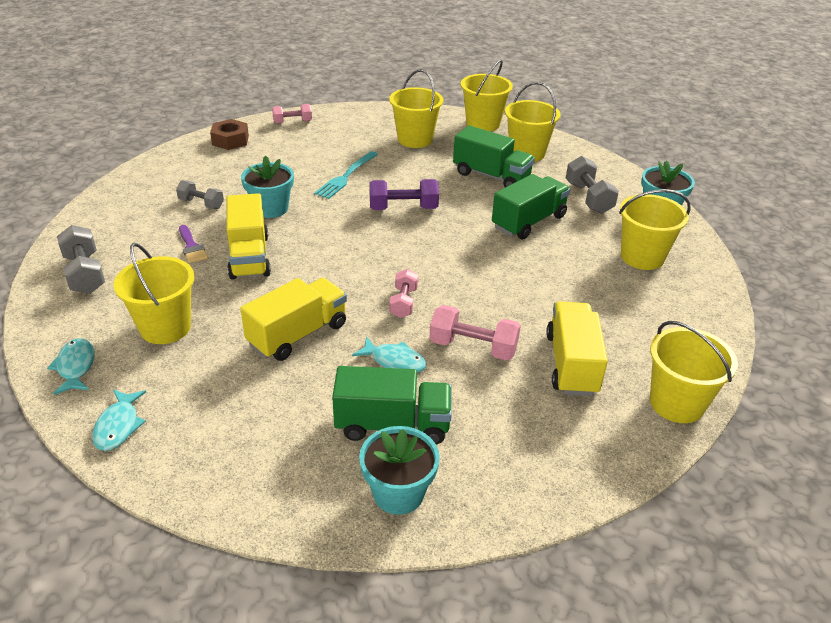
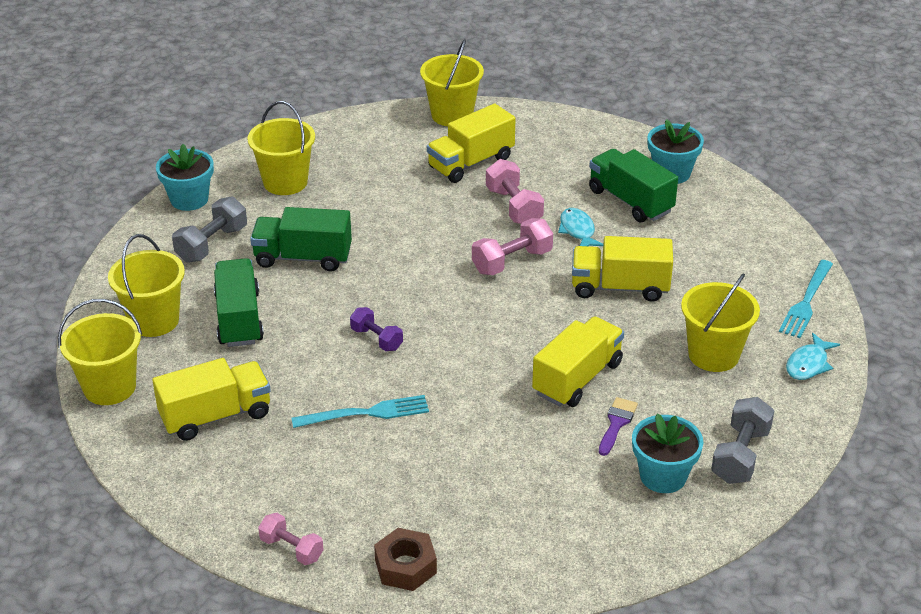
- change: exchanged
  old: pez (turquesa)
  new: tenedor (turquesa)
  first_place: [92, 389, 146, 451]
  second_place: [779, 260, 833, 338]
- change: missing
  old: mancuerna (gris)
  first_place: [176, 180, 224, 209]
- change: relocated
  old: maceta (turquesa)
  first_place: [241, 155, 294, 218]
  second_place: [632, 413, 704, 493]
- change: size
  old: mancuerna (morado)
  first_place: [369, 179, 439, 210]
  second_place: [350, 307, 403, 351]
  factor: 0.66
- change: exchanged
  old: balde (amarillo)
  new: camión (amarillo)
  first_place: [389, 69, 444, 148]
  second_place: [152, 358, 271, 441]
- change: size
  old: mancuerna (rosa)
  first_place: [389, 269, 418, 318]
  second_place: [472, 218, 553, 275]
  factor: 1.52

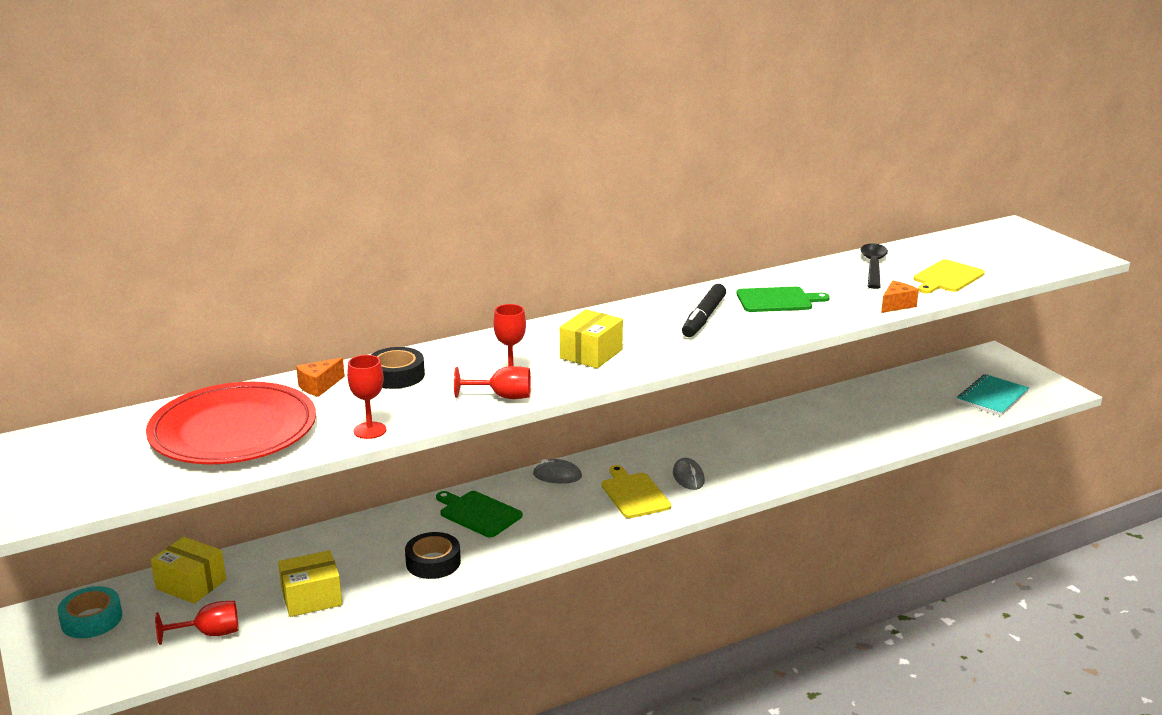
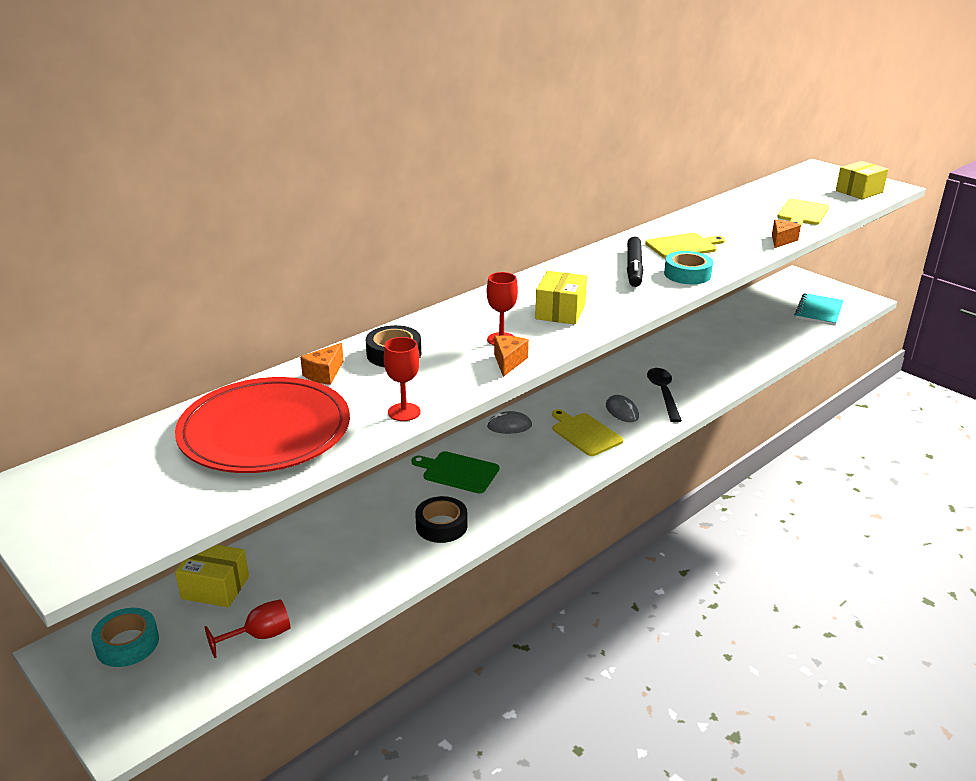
- change: relocated
  old: caja (amarillo)
  first_place: [278, 550, 342, 617]
  second_place: [836, 161, 888, 199]
- change: exchanged
  old: copa (rojo)
  new: queso (naranja)
  first_place: [454, 366, 531, 399]
  second_place: [494, 336, 529, 377]
- change: colour
  old: tabla de cortar (verde)
  new: tabla de cortar (amarillo)
  first_place: [736, 287, 830, 312]
  second_place: [645, 233, 725, 259]
- change: relocated
  old: cuchara (negro)
  first_place: [860, 243, 888, 289]
  second_place: [647, 368, 682, 422]
- change: appeared
  new: cinta adhesiva (turquesa)
  second_place: [664, 251, 713, 284]

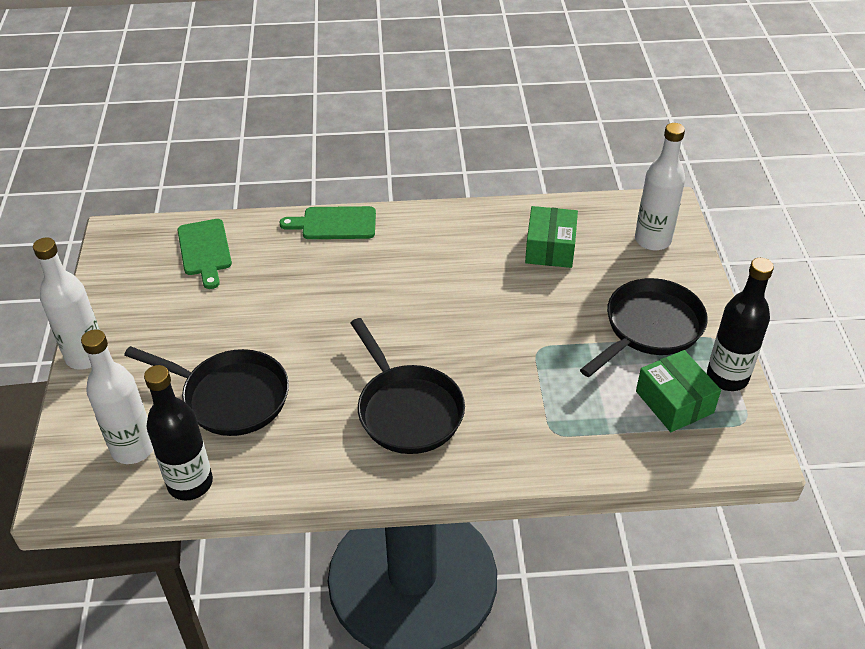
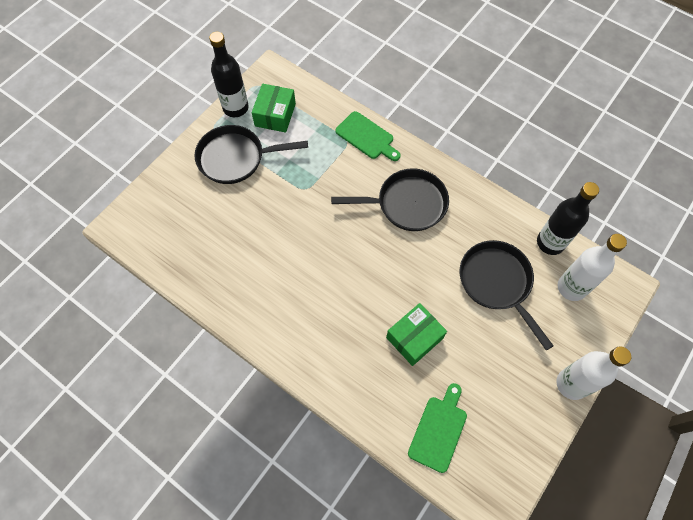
- change: relocated
  old: tabla de cortar (verde)
  first_place: [279, 206, 376, 239]
  second_place: [336, 111, 401, 161]
- change: spun
  old: sartén (negro)
  first_place: [351, 318, 465, 454]
  second_place: [331, 168, 449, 231]
  degrees: 75
- change: relocated
  old: caja (verde)
  first_place: [525, 206, 578, 268]
  second_place: [386, 303, 447, 366]
- change: missing
  old: botella (blanco)
  first_place: [635, 123, 685, 250]

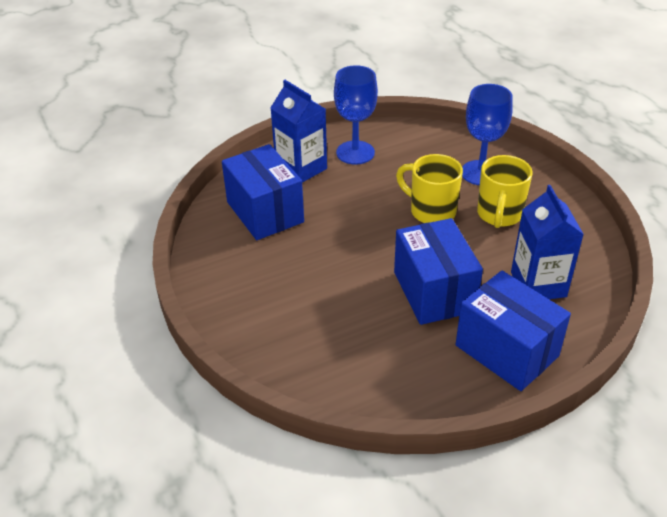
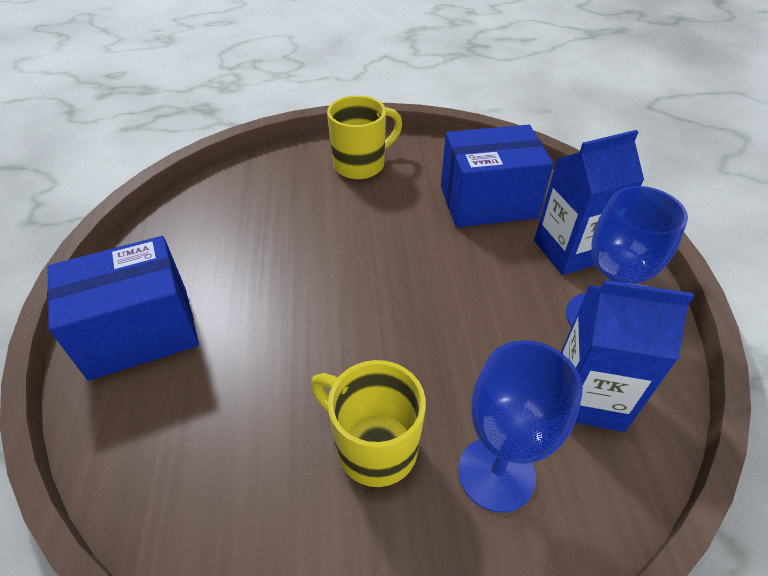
- change: missing
  old: caja (azul)
  first_place: [394, 218, 483, 325]
- change: relocated
  old: taza (amarillo)
  first_place: [396, 154, 463, 223]
  second_place: [327, 95, 402, 179]
- change: relocated
  old: cartón de leche (azul)
  first_place: [511, 185, 584, 299]
  second_place: [561, 280, 694, 432]

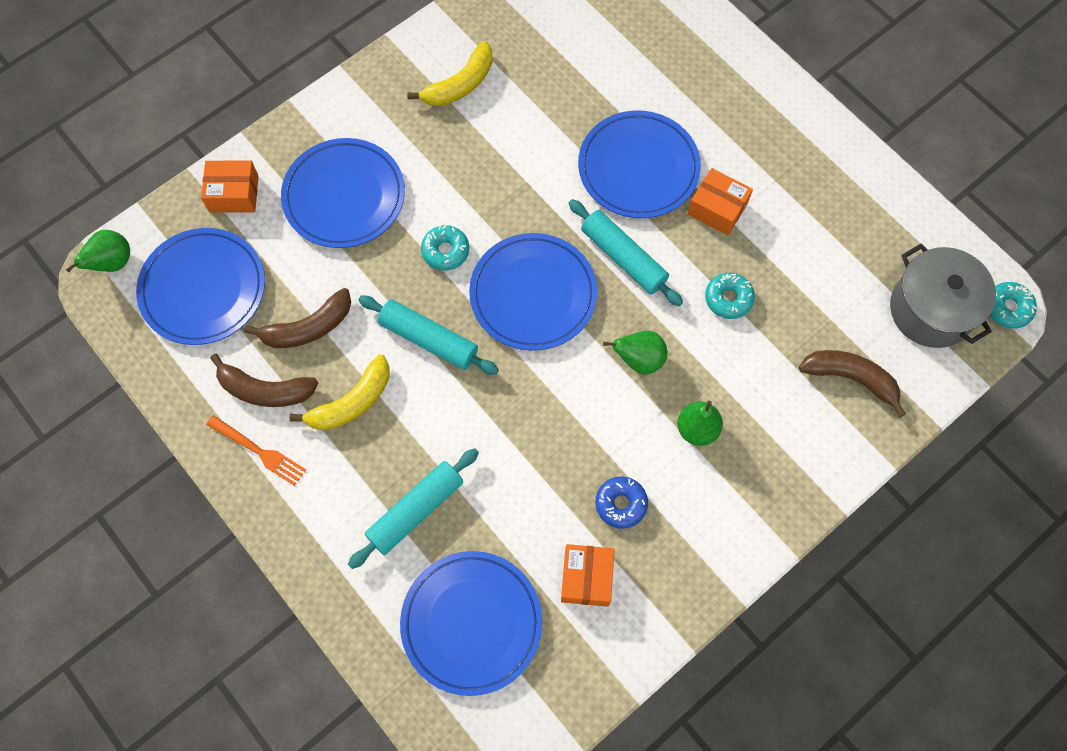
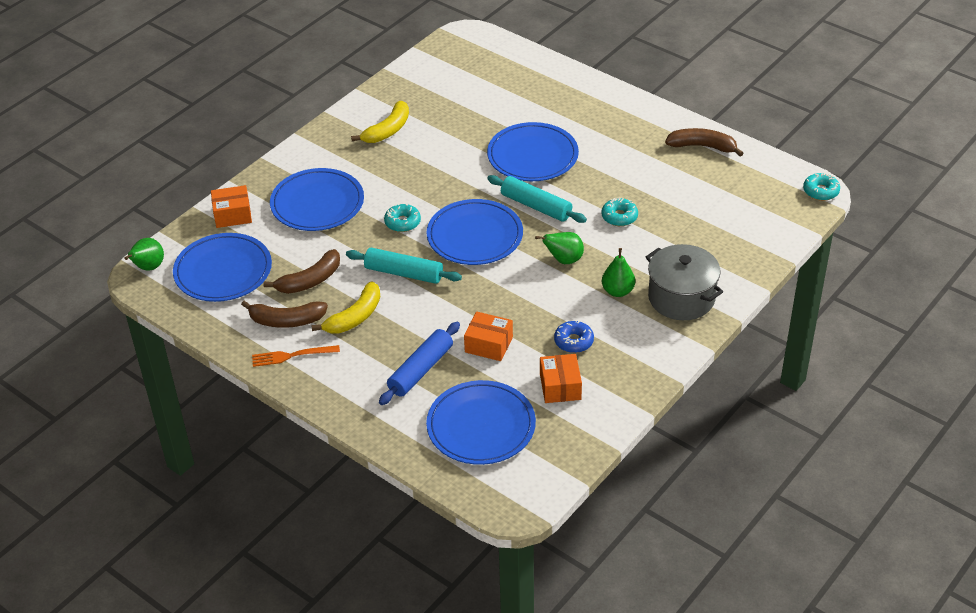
- change: spun
  old: tenedor (naranja)
  first_place: [206, 415, 306, 486]
  second_place: [252, 345, 340, 367]
  degrees: 150
- change: colour
  old: rodillo (turquesa)
  new: rodillo (azul)
  first_place: [348, 448, 479, 569]
  second_place: [379, 322, 460, 405]
- change: relocated
  old: caja (naranja)
  first_place: [688, 168, 753, 235]
  second_place: [464, 311, 513, 361]
- change: relocated
  old: plátano (marrón)
  first_place: [799, 350, 906, 417]
  second_place: [665, 128, 743, 157]
- change: relocated
  old: olla (gris)
  first_place: [890, 244, 996, 348]
  second_place: [646, 244, 723, 320]

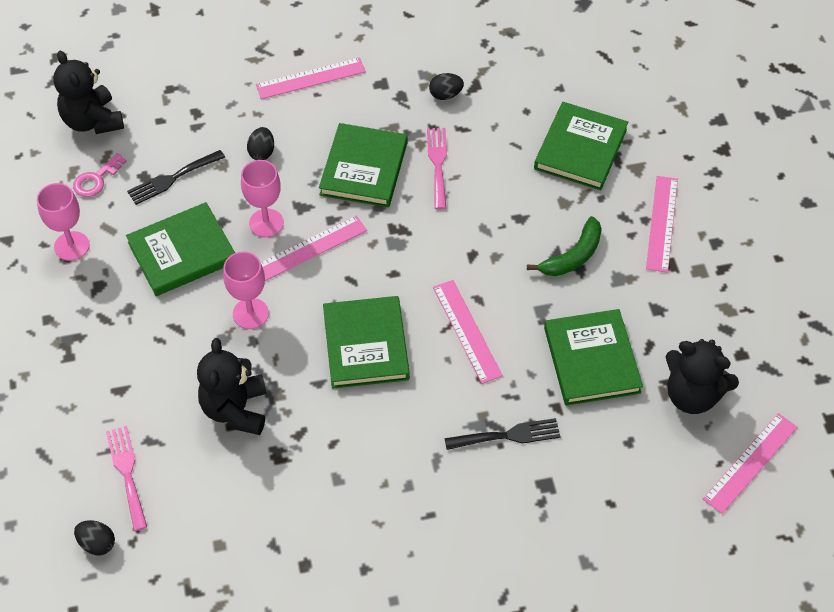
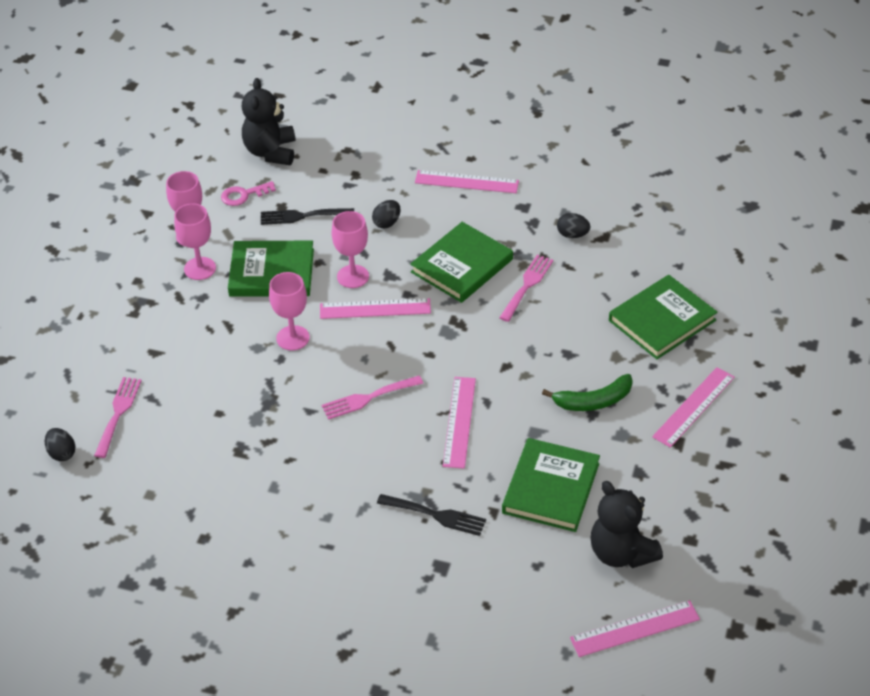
- change: missing
  old: osito (negro)
  first_place: [197, 338, 267, 435]
- change: exchanged
  old: libro (verde)
  new: tenedor (rosa)
  first_place: [323, 296, 410, 389]
  second_place: [322, 376, 423, 420]
- change: appeared
  new: copa (rosa)
  second_place: [174, 203, 216, 280]

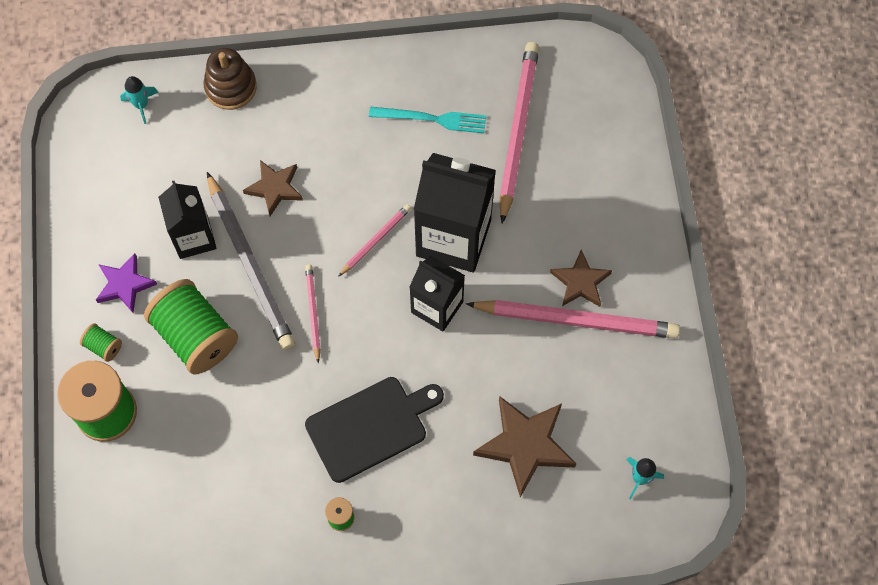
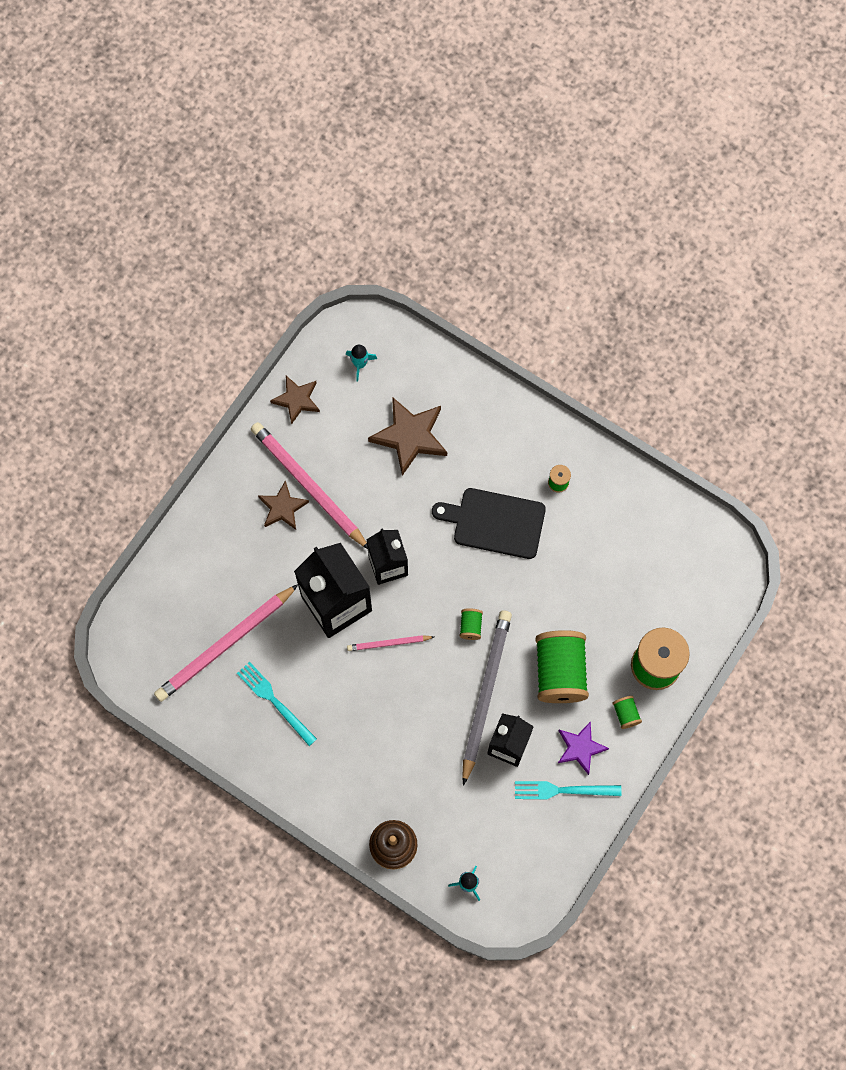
- change: relocated
  old: estrella (marrón)
  first_place: [243, 160, 303, 216]
  second_place: [270, 376, 320, 425]
- change: exchanged
  old: lápiz (rosa)
  new: carrete (verde)
  first_place: [305, 265, 321, 364]
  second_place: [460, 608, 483, 640]
- change: appeared
  new: tenedor (turquesa)
  second_place: [515, 781, 622, 799]

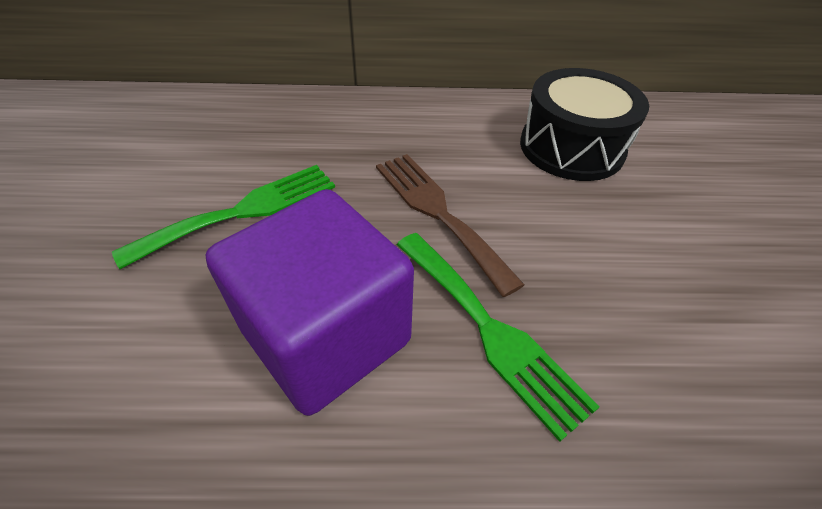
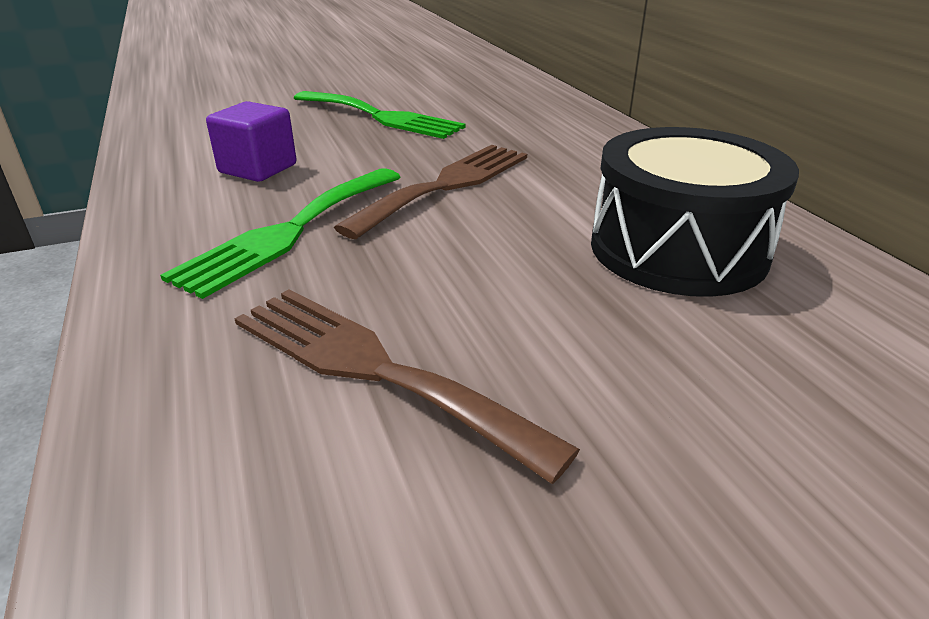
- change: size
  old: cubo (morado)
  first_place: [205, 189, 414, 416]
  second_place: [206, 101, 296, 182]
  factor: 0.51
- change: appeared
  new: tenedor (marrón)
  second_place: [235, 289, 580, 484]

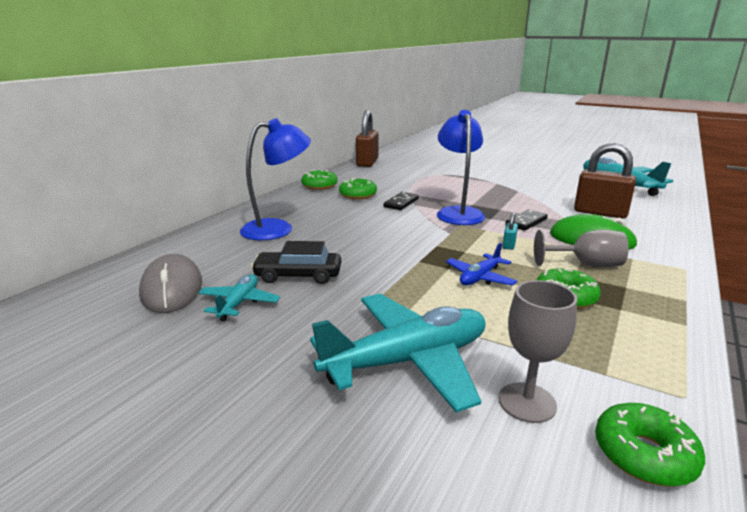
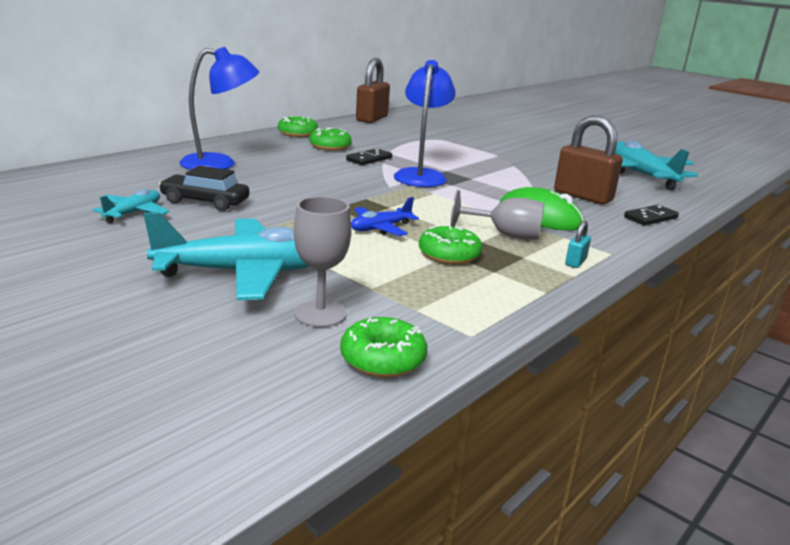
- change: missing
  old: ratón (gris)
  first_place: [139, 254, 202, 313]
- change: relocated
  old: candado (turquesa)
  first_place: [503, 212, 518, 250]
  second_place: [565, 220, 591, 268]
- change: relocated
  old: ficha de dominó (negro)
  first_place: [506, 210, 548, 231]
  second_place: [624, 205, 679, 226]

